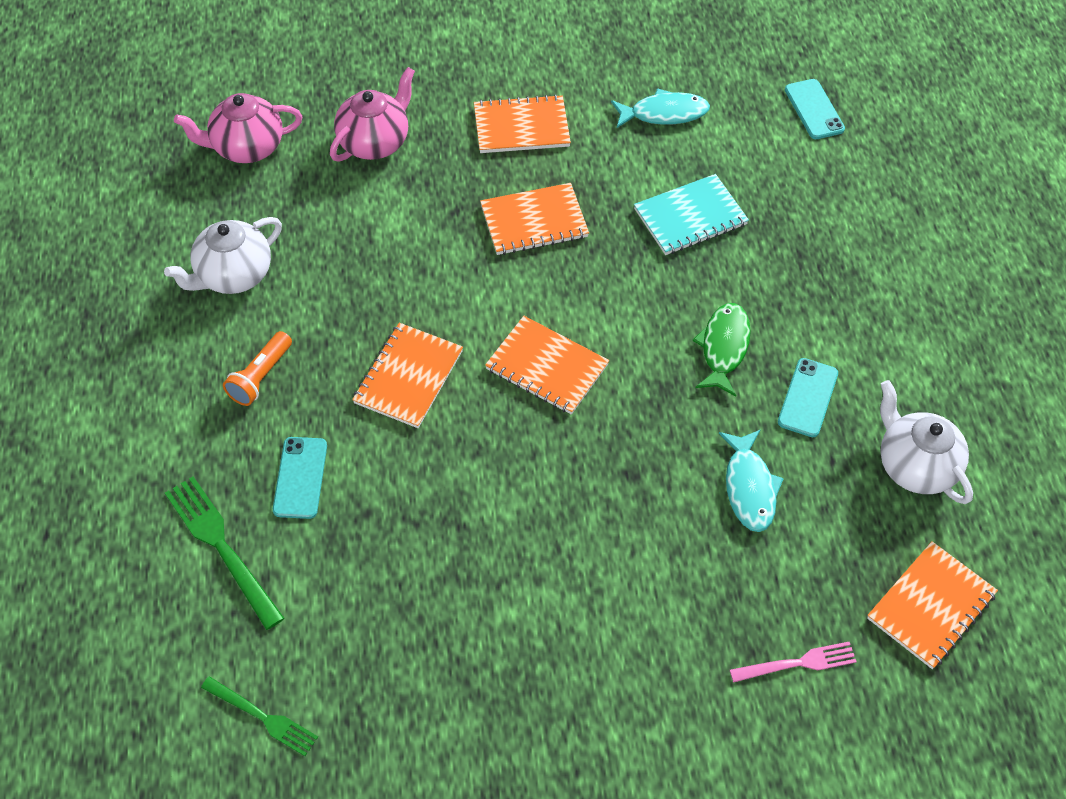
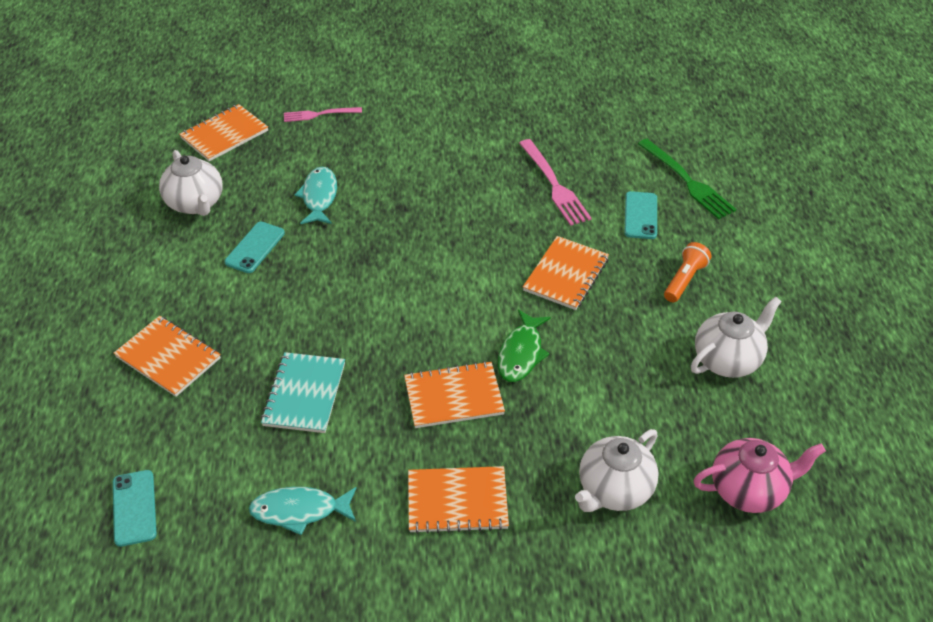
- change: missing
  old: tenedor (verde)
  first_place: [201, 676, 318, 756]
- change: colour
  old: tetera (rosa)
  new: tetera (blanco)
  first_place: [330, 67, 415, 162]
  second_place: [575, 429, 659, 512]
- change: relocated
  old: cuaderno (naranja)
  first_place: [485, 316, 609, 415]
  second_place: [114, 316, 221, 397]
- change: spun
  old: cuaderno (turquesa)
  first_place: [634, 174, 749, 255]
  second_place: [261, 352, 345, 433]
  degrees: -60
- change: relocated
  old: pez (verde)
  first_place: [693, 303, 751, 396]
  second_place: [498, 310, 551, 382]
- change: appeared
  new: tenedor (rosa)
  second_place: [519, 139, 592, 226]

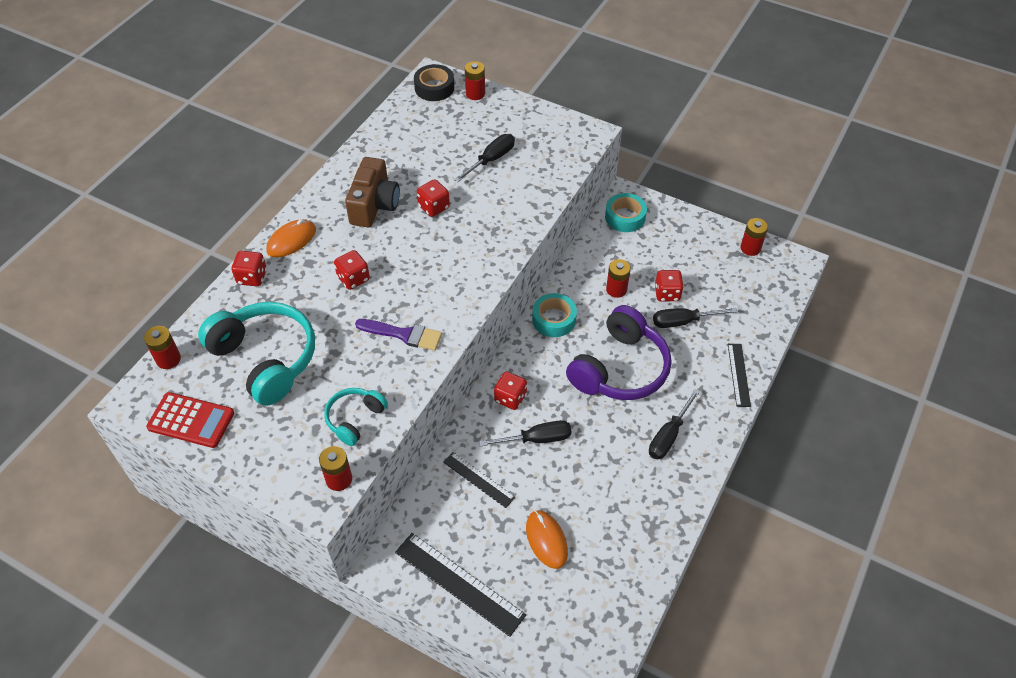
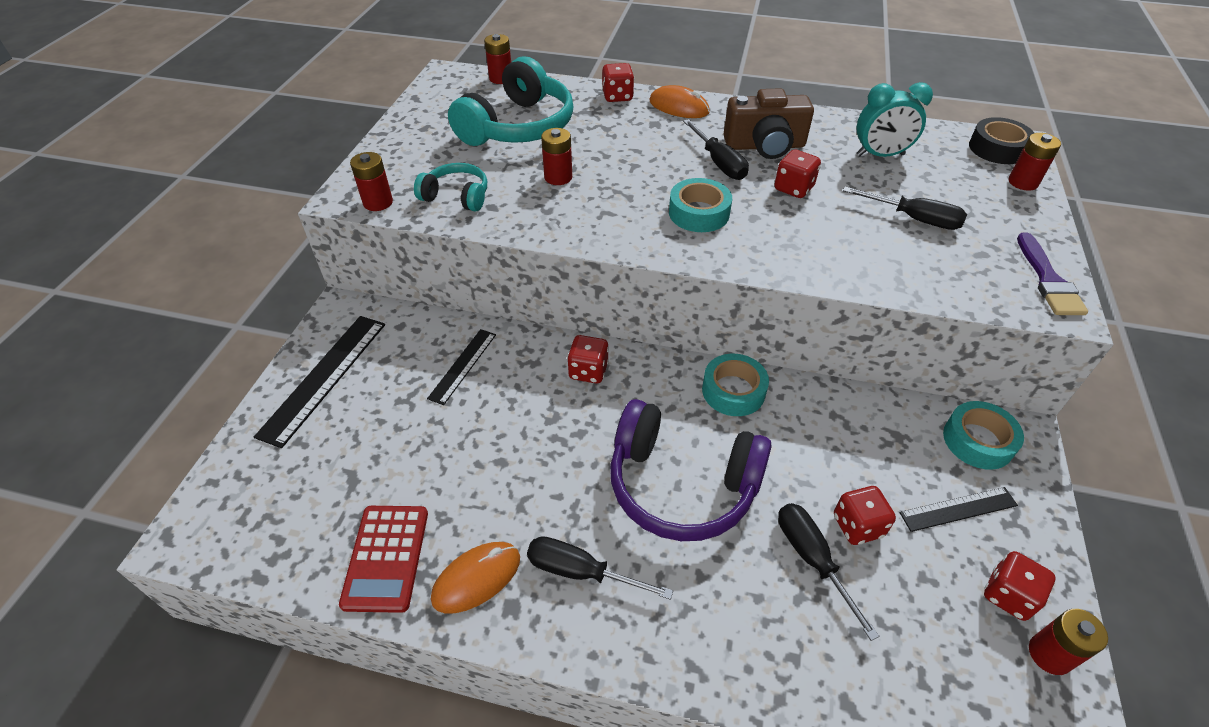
- change: relocated
  old: calculadora (rojo)
  first_place: [146, 392, 234, 448]
  second_place: [339, 506, 428, 613]
- change: relocated
  old: dado (rojo)
  first_place: [334, 250, 370, 290]
  second_place: [984, 551, 1055, 621]
- change: relocated
  old: pincel (morado)
  first_place: [355, 319, 442, 351]
  second_place: [1017, 232, 1088, 315]
- change: relocated
  old: destornillador (negro)
  first_place: [479, 420, 571, 447]
  second_place: [683, 119, 749, 180]
- change: relocated
  old: ratón (naranja)
  first_place: [526, 510, 568, 569]
  second_place: [431, 542, 520, 614]
- change: relocated
  old: pila (rojo)
  first_place: [606, 259, 631, 298]
  second_place: [541, 128, 572, 185]
- change: relocated
  old: regla (negro)
  first_place: [728, 344, 751, 407]
  second_place: [899, 487, 1018, 532]
- change: appeared
  new: cinta adhesiva (turquesa)
  second_place: [669, 178, 732, 232]
- change: appeared
  new: despertador (turquesa)
  second_place: [857, 82, 933, 157]

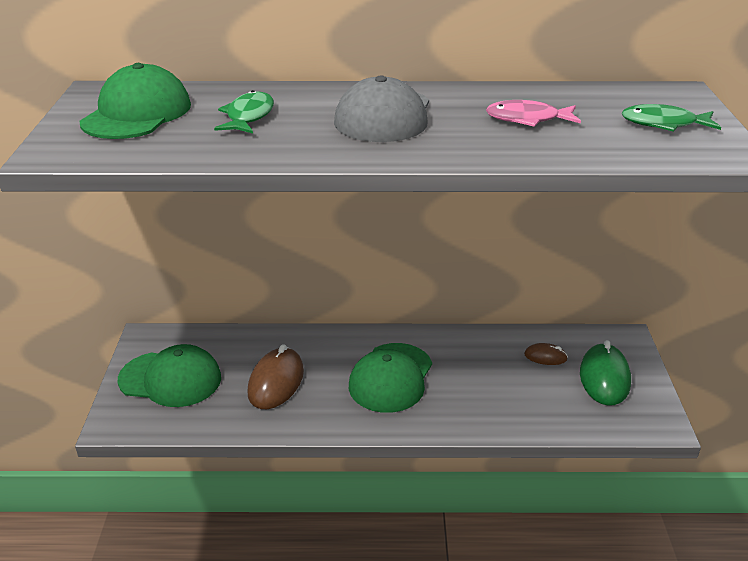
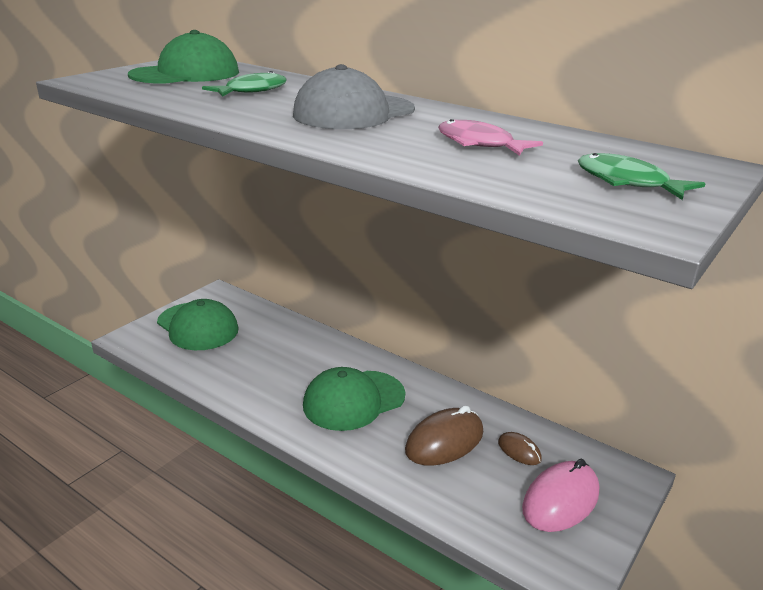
- change: relocated
  old: ratón (marrón)
  first_place: [248, 344, 304, 409]
  second_place: [405, 406, 483, 466]
- change: colour
  old: ratón (verde)
  new: ratón (rosa)
  first_place: [580, 340, 631, 406]
  second_place: [522, 459, 599, 532]

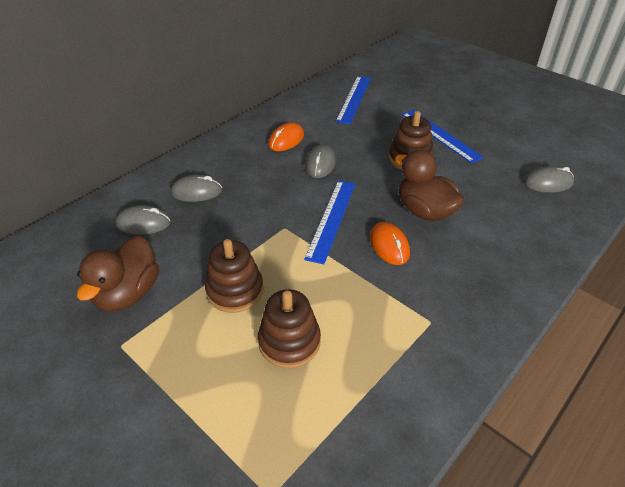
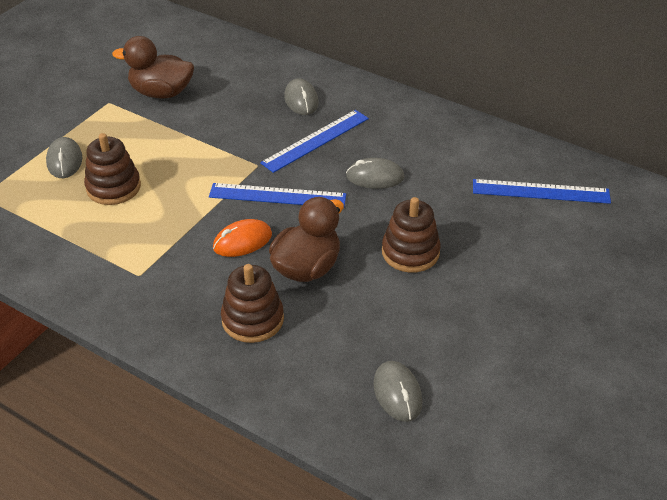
- change: relocated
  old: ratón (gris)
  first_place: [116, 205, 171, 235]
  second_place: [46, 137, 82, 178]
- change: relocated
  old: juguete apilable (marrón)
  first_place: [205, 239, 264, 313]
  second_place: [221, 264, 284, 343]
- change: missing
  old: ratón (naranja)
  first_place: [268, 122, 304, 151]
- change: relocated
  old: regla (azul)
  first_place: [402, 110, 484, 163]
  second_place: [260, 110, 369, 173]

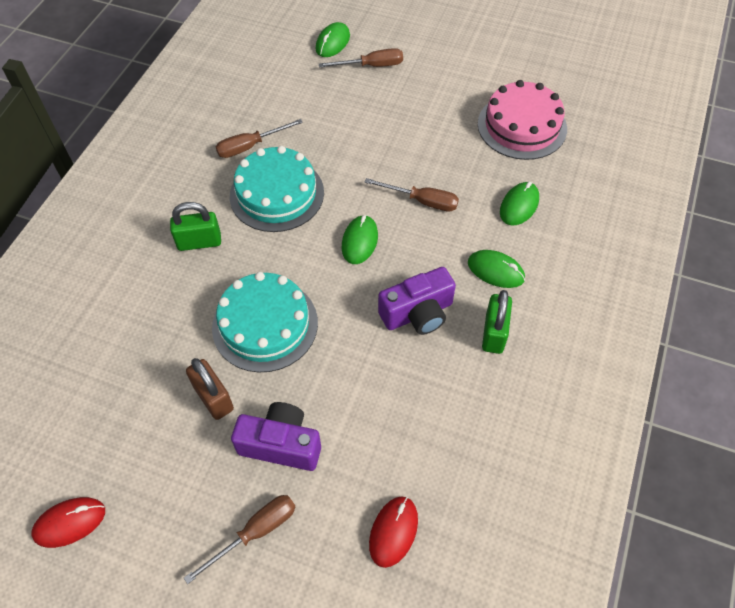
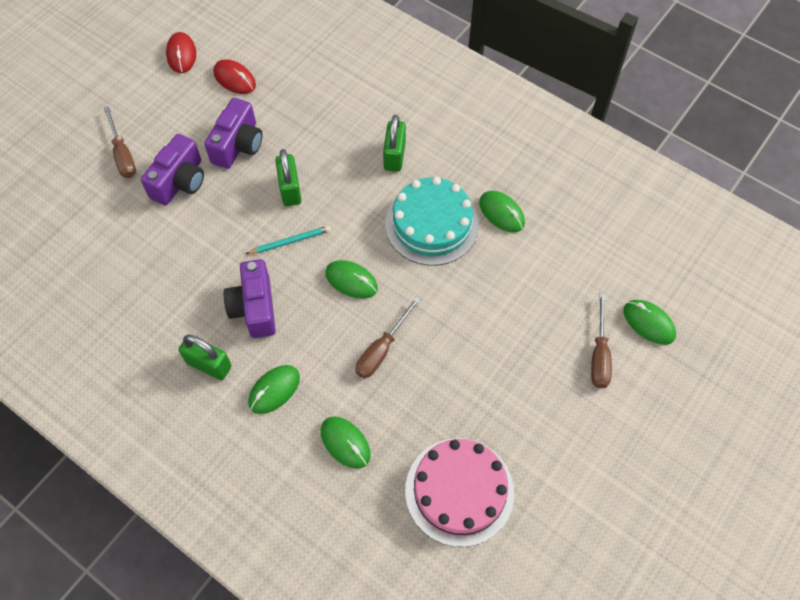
- change: exchanged
  old: candado (marrón)
  new: cámara (morado)
  first_place: [186, 358, 234, 420]
  second_place: [204, 98, 262, 169]
- change: exchanged
  old: tarta (turquesa)
  new: candado (verde)
  first_place: [212, 272, 318, 372]
  second_place: [275, 149, 301, 206]
- change: exchanged
  old: destornillador (marrón)
  new: ratón (verde)
  first_place: [216, 119, 303, 158]
  second_place: [479, 191, 525, 232]
- change: relocated
  old: ratón (rojo)
  first_place: [369, 496, 418, 568]
  second_place: [213, 60, 256, 94]
- change: appeared
  new: lápiz (turquesa)
  second_place: [246, 226, 331, 254]

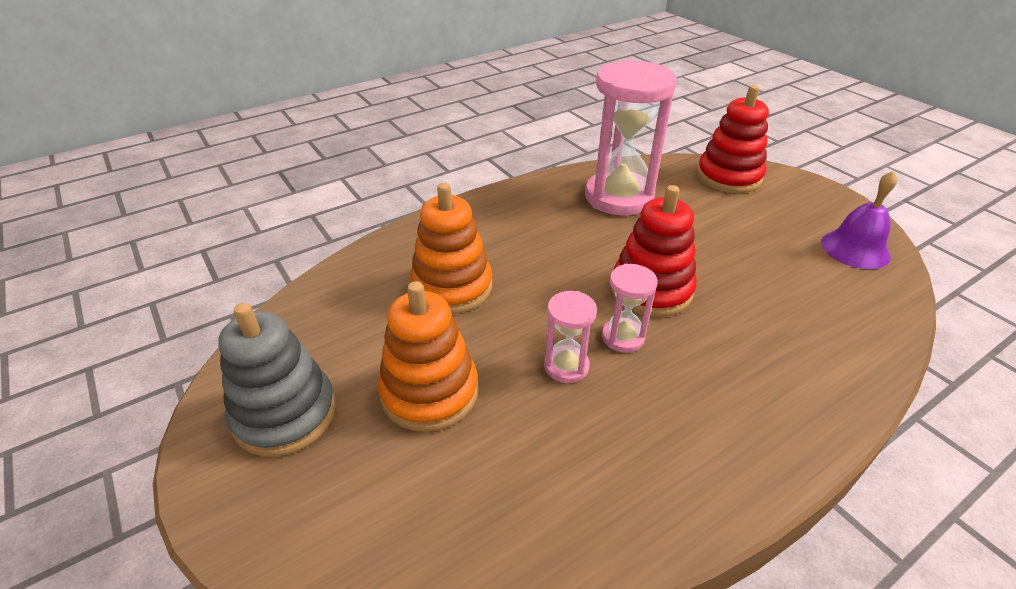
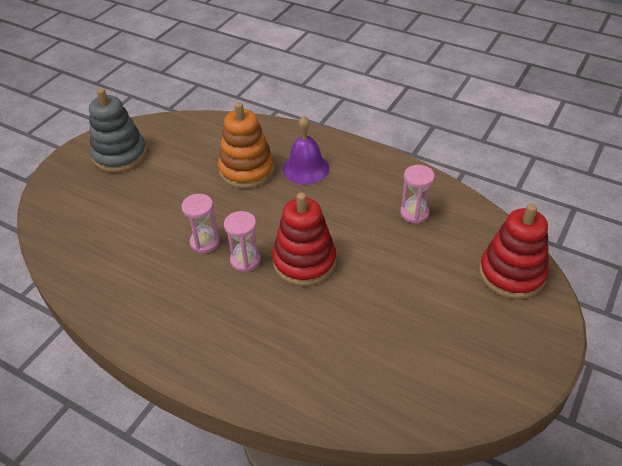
- change: missing
  old: juguete apilable (naranja)
  first_place: [378, 281, 478, 432]
- change: size
  old: reloj de arena (rosa)
  first_place: [585, 59, 677, 216]
  second_place: [400, 165, 435, 224]
  factor: 0.47
- change: relocated
  old: campana (morado)
  first_place: [821, 171, 897, 269]
  second_place: [283, 116, 330, 185]

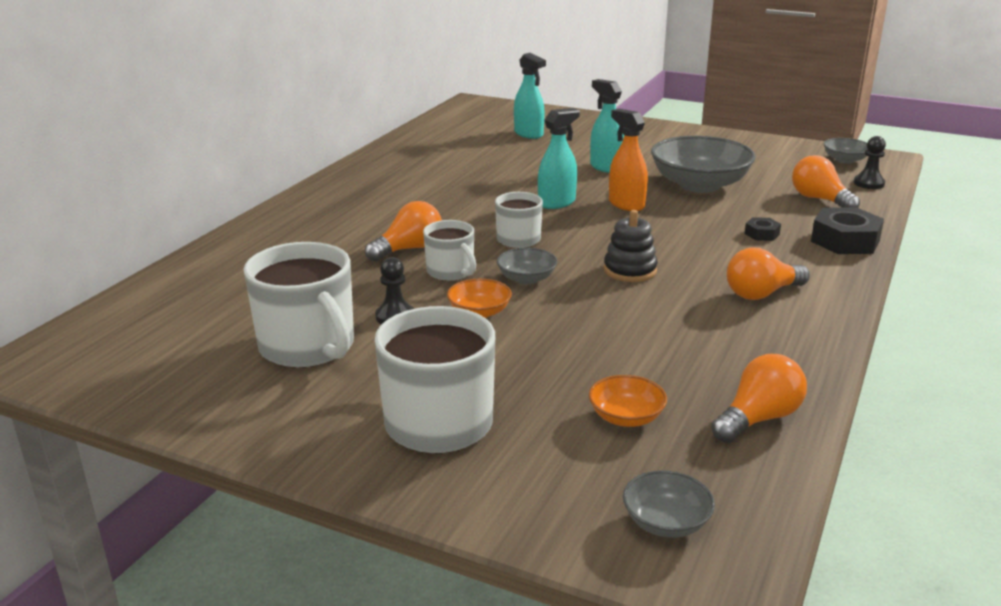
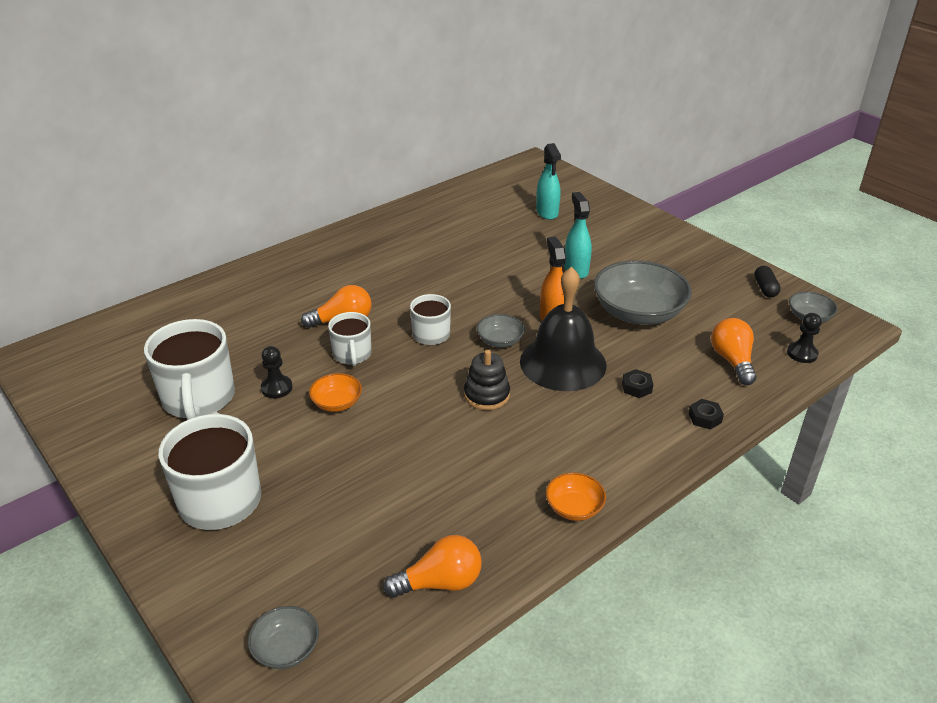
- change: relocated
  old: cuenco (gris)
  first_place: [497, 248, 557, 284]
  second_place: [477, 314, 525, 348]
- change: missing
  old: pulverizador (turquesa)
  first_place: [538, 108, 580, 209]
- change: relocated
  old: cuenco (naranja)
  first_place: [589, 375, 667, 427]
  second_place: [546, 473, 606, 521]
- change: missing
  old: bombilla (naranja)
  first_place: [727, 248, 810, 300]
- change: size
  old: tuerca (negro)
  first_place: [811, 207, 884, 254]
  second_place: [689, 399, 724, 430]
  factor: 0.5
- change: appeared
  new: campana (negro)
  second_place: [520, 267, 606, 391]
- change: appeared
  new: cápsula (negro)
  second_place: [754, 266, 781, 298]

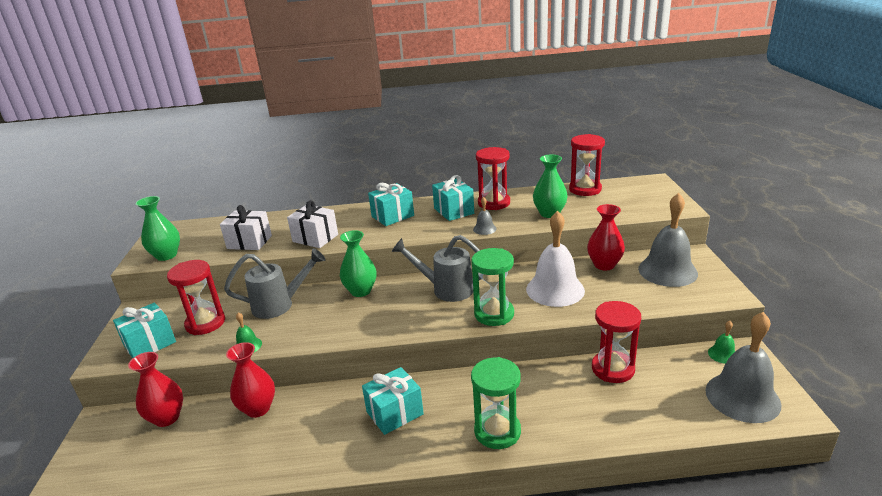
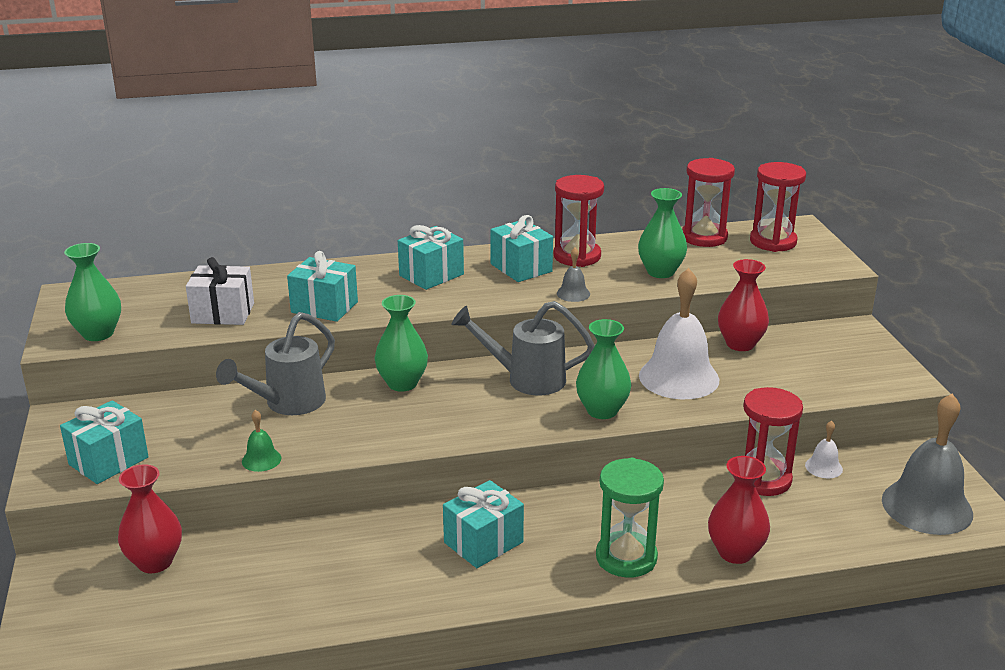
- change: relocated
  old: reloj de arena (rojo)
  first_place: [167, 260, 225, 335]
  second_place: [750, 162, 806, 252]
- change: spun
  old: regadera (gris)
  first_place: [224, 248, 325, 319]
  second_place: [216, 312, 335, 415]
  degrees: 150
- change: relocated
  old: florero (rojo)
  first_place: [226, 342, 275, 418]
  second_place: [708, 456, 770, 564]
- change: colour
  old: regalo (blanco)
  new: regalo (turquesa)
  first_place: [287, 200, 338, 248]
  second_place: [287, 251, 358, 322]
- change: exchanged
  old: reloj de arena (verde)
  new: florero (verde)
  first_place: [471, 248, 514, 326]
  second_place: [576, 319, 631, 419]
- change: missing
  old: campana (gris)
  first_place: [638, 193, 698, 287]
- change: missing
  old: campana (verde)
  first_place: [708, 321, 735, 364]
- change: appeared
  new: campana (blanco)
  second_place: [805, 421, 843, 478]

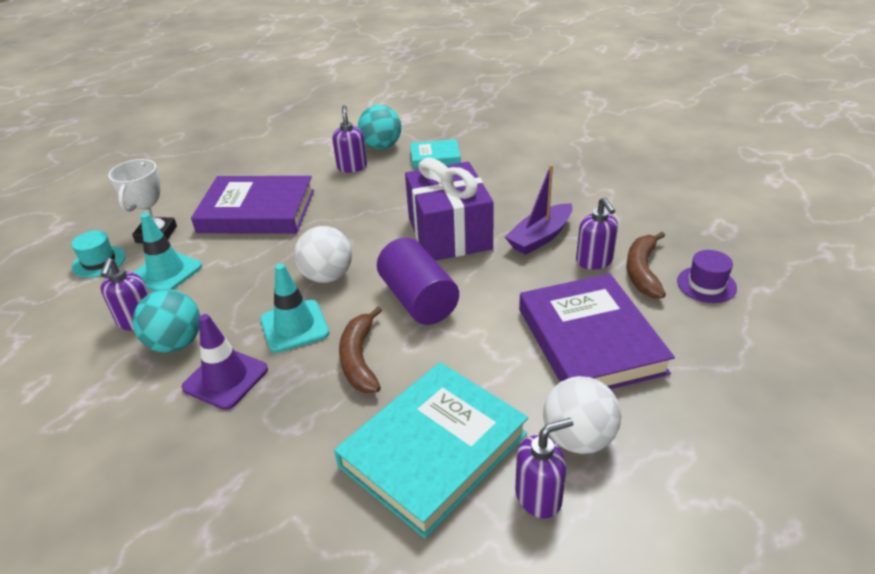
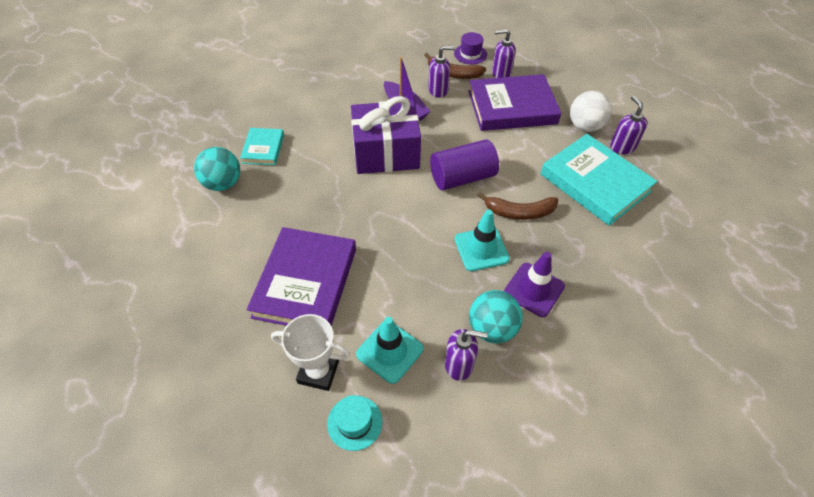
- change: missing
  old: pelota (blanco)
  first_place: [294, 226, 352, 283]
- change: relocated
  old: dispensador de jabón (morado)
  first_place: [332, 105, 367, 173]
  second_place: [492, 29, 516, 78]

